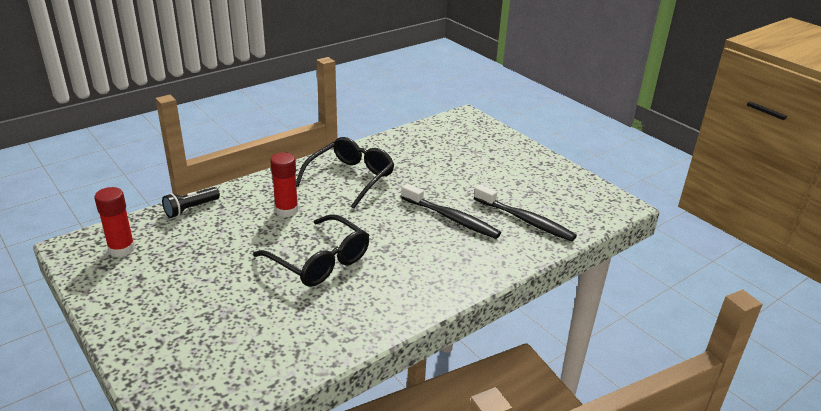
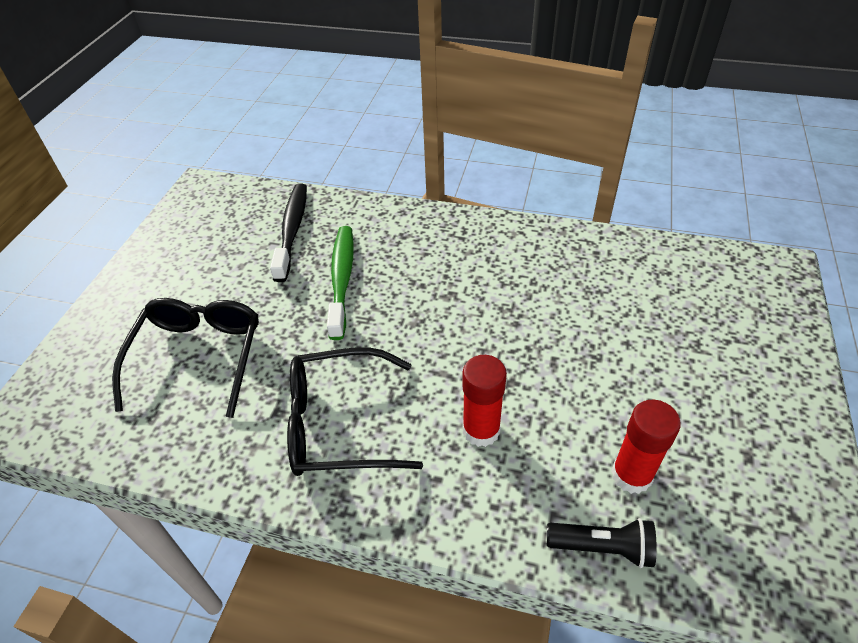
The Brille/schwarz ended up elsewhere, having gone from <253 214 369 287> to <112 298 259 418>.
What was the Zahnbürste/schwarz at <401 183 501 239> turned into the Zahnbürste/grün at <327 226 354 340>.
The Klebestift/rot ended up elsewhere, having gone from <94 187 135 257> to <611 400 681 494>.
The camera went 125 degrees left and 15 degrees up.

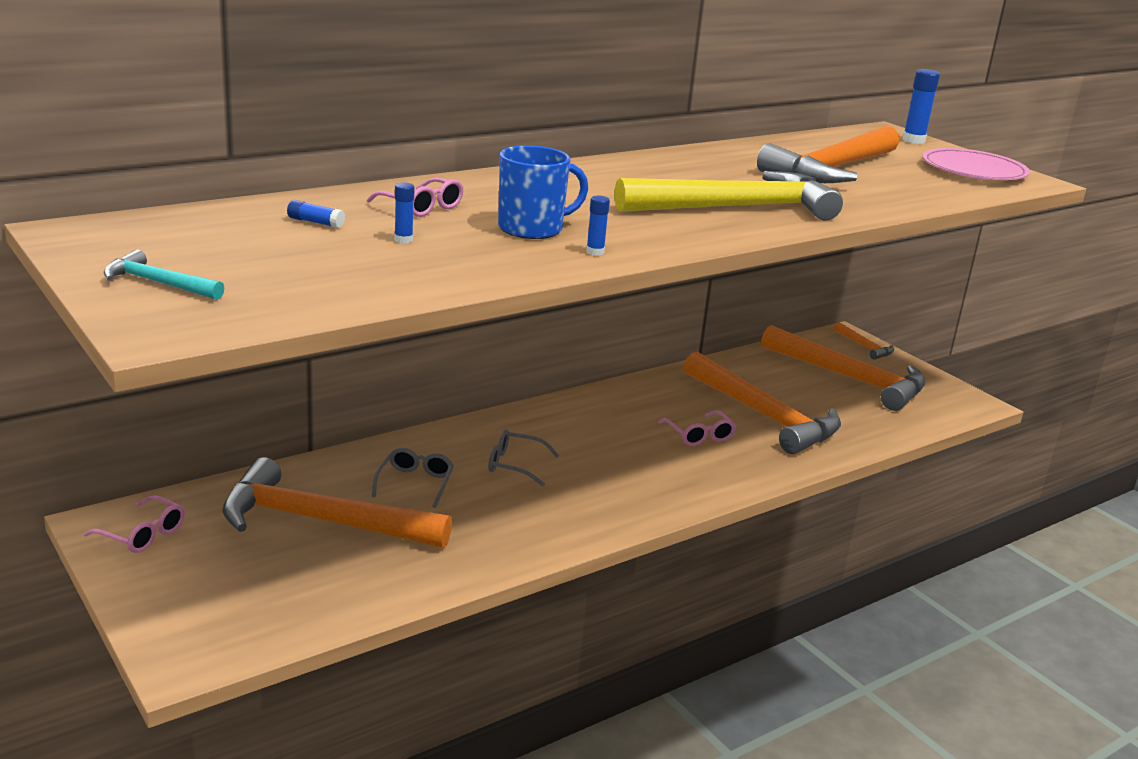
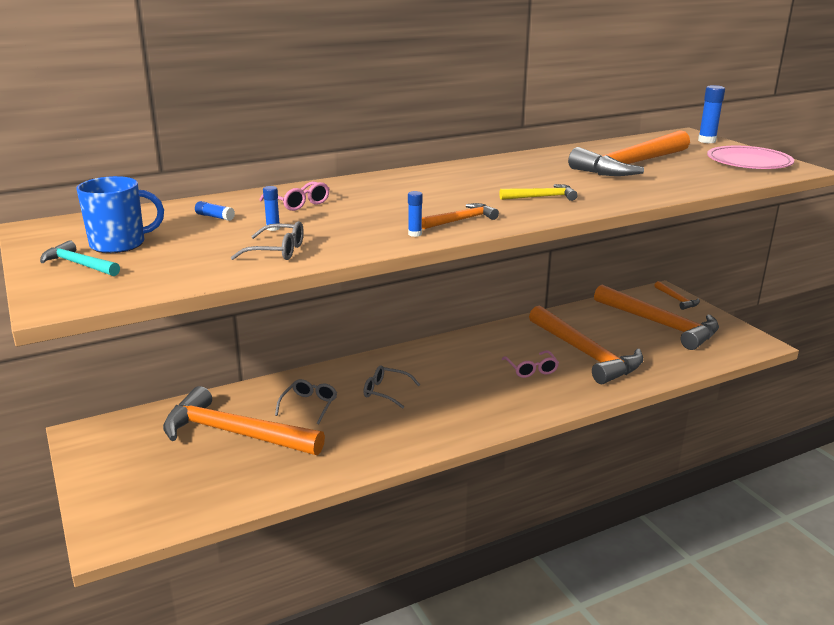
The Tasse/blau ended up elsewhere, having gone from <498 145 588 239> to <76 176 164 253>.
The second view gained the Brille/grau at <231 221 304 260>.
The second view gained the Hammer/orange at <422 203 499 229>.
The size of the Hammer/gelb at <614 171 843 221> changed by a factor of 0.44.
The second view lost the Brille/rosa at <84 495 185 553>.
The camera went 10 degrees right and 0 degrees up.

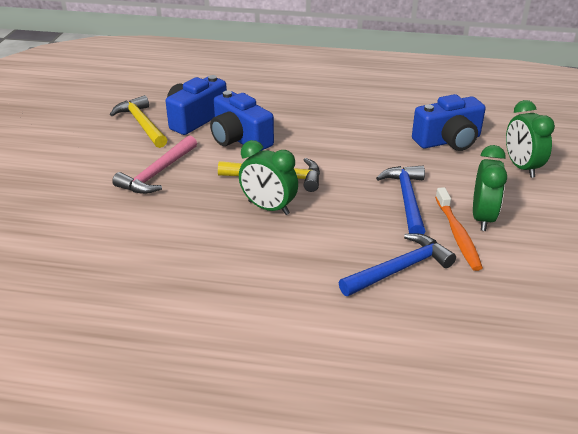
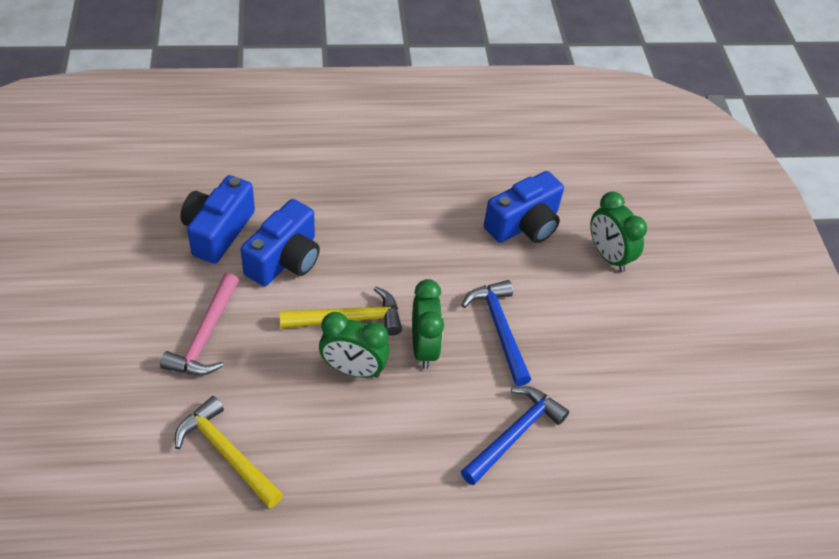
The Hammer/gelb ended up elsewhere, having gone from <110 95 167 148> to <175 396 283 508>.
The Kamera/blau at <210 91 274 151> ended up facing another way, 90 degrees counterclockwise from before.
The Wecker/grün ended up elsewhere, having gone from <473 145 507 231> to <412 279 444 369>.
The second view lost the Zahnbürste/orange at <435 187 483 271>.
The camera went 20 degrees left and 15 degrees up.

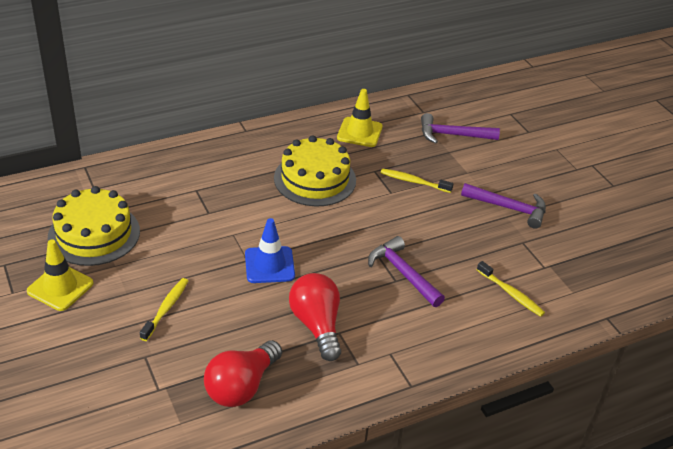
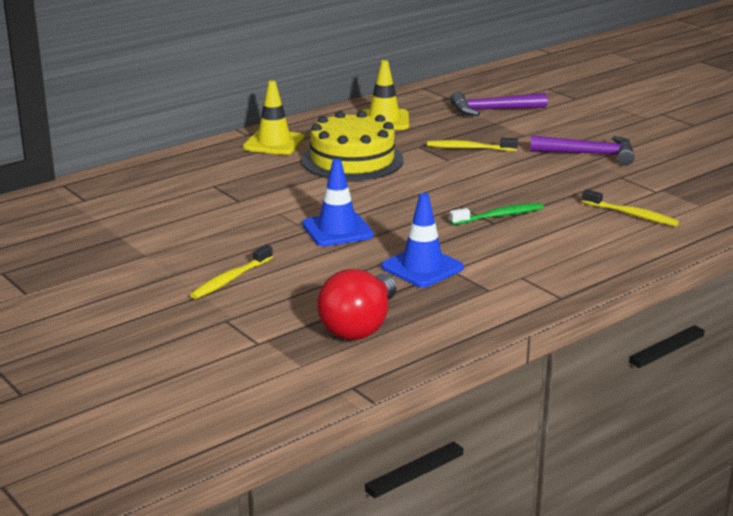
The Zahnbürste/gelb at <140 278 188 341> ended up facing another way, 150 degrees counterclockwise from before.
The Leitkegel/gelb ended up elsewhere, having gone from <27 239 93 311> to <243 81 305 155>.
Where the Glühbirne/rot stood at <289 273 341 361>, the Leitkegel/blau came to stand at <381 193 464 287>.
Where the Hammer/lila stood at <368 236 445 307>, the Zahnbürste/grün came to stand at <450 203 544 225>.
The second view lost the Kuchen/gelb at <48 186 140 266>.
The camera went 10 degrees left and 15 degrees down.

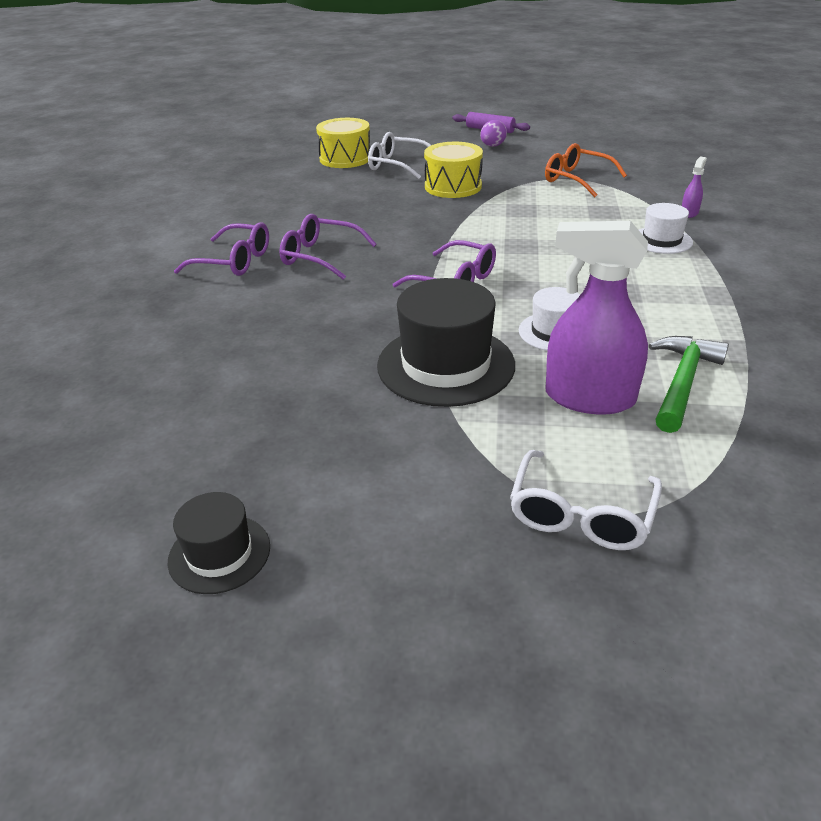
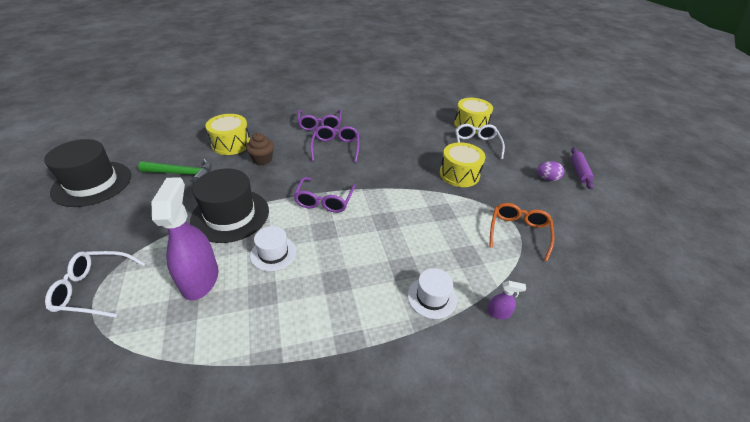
The size of the Hut/schwarz at <167 492 270 594> changed by a factor of 1.82.
The Hammer/grün ended up elsewhere, having gone from <649 336 729 433> to <138 159 212 183>.
The second view gained the Trommel/gelb at <205 114 250 155>.
The second view gained the Muffin/braun at <246 133 274 165>.
The camera went 65 degrees right and 5 degrees up.

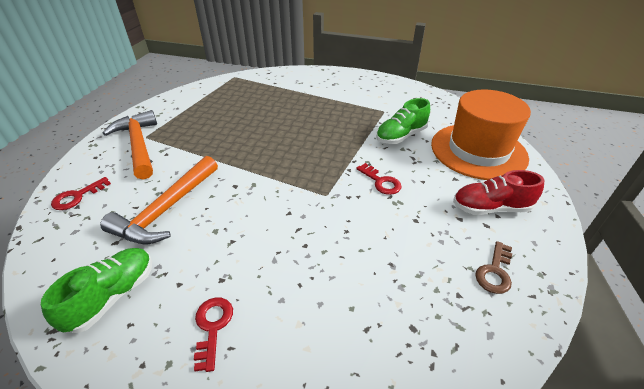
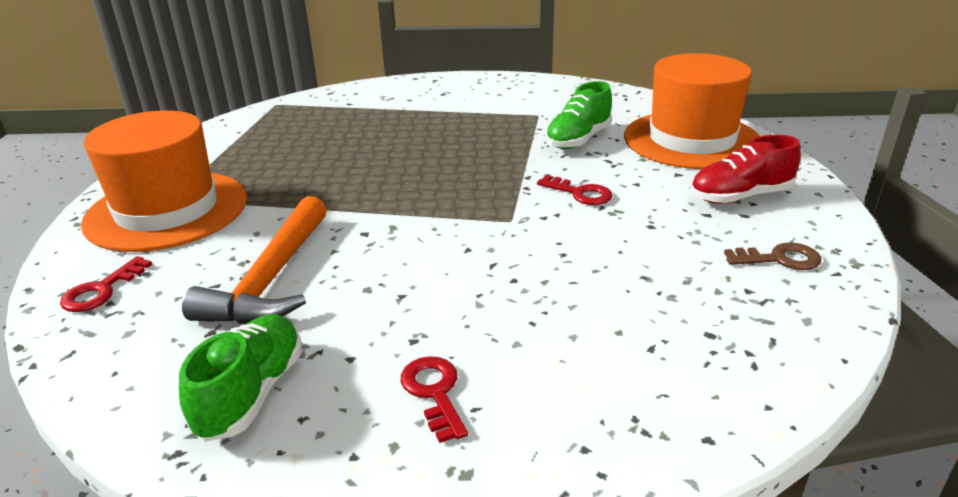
Where the Hammer/orange stood at <103 110 157 180>, the Hut/orange came to stand at <81 111 247 252>.
The Schlüssel/braun at <475 241 512 294> ended up facing another way, 105 degrees counterclockwise from before.
The camera went 15 degrees left and 10 degrees down.

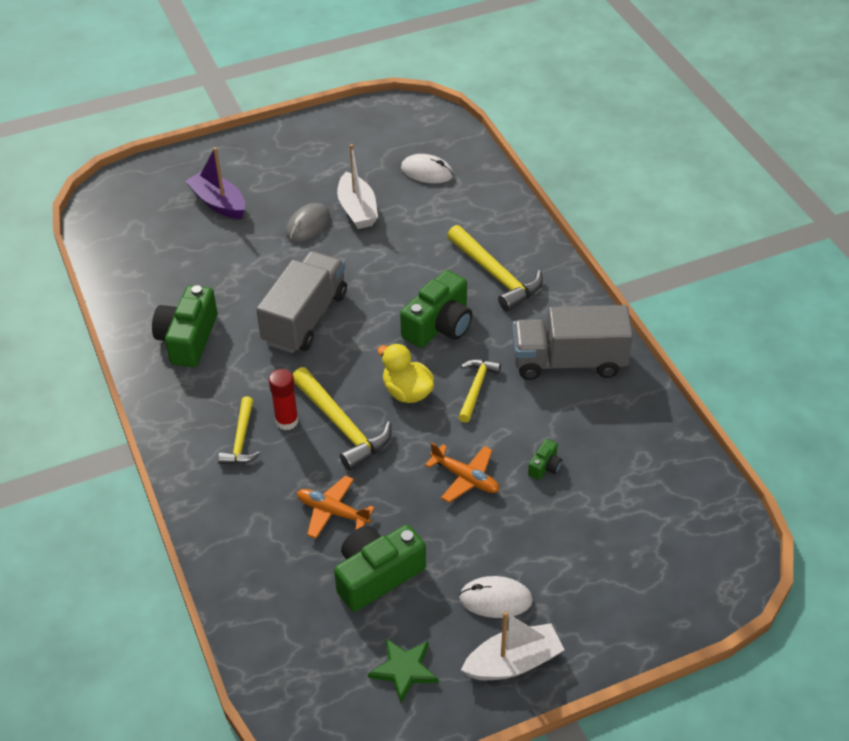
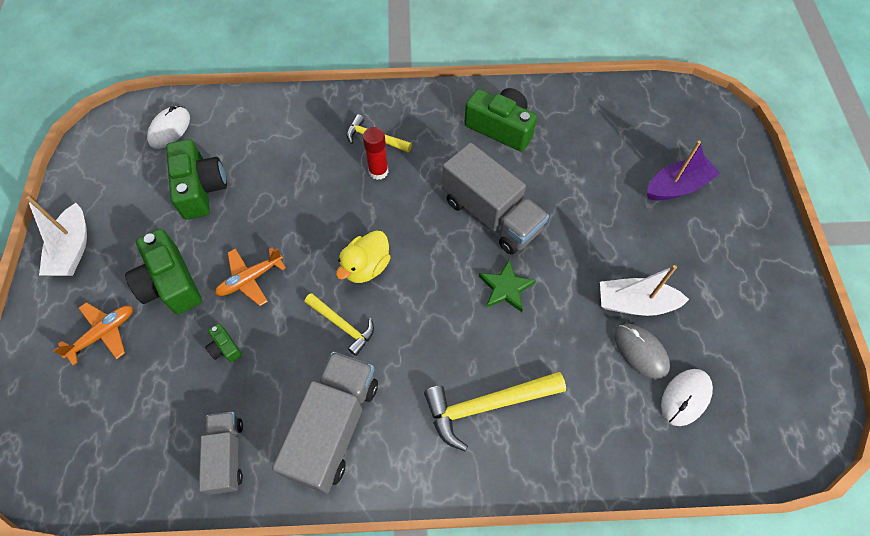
The Flugzeug/orange ended up elsewhere, having gone from <297 476 375 539> to <53 302 133 365>.
The Kamera/grün ended up elsewhere, having gone from <400 270 472 348> to <125 229 202 314>.
The Computermaus/weiß ended up elsewhere, having gone from <459 576 533 618> to <147 106 190 149>.
The second view gained the Lastwagen/grau at <199 412 243 495>.
The Ente/gelb at <377 343 434 403> ended up facing another way, 150 degrees clockwise from before.
The Stern/grün ended up elsewhere, having gone from <368 639 438 703> to <479 260 536 312>.
The Computermaus/grau ended up elsewhere, having gone from <286 203 330 242> to <615 324 670 380>.
The second view lost the Hammer/gelb at <292 367 392 471>.
The camera went 110 degrees right and 15 degrees up.

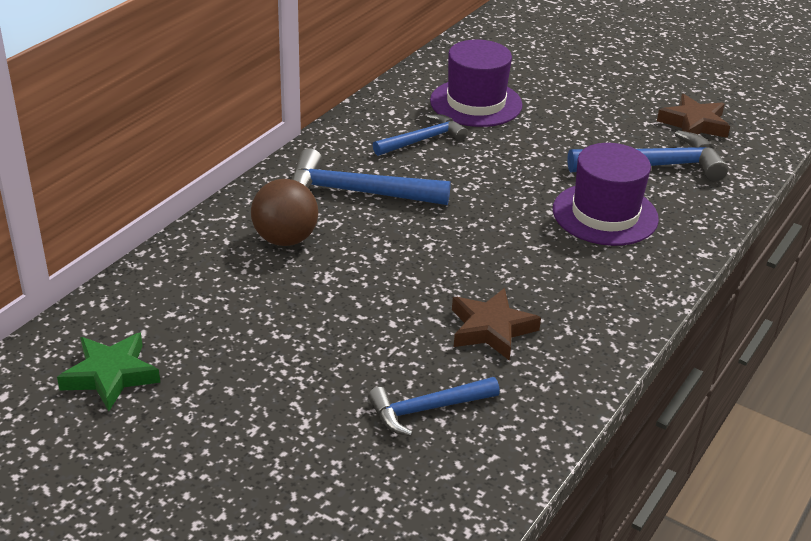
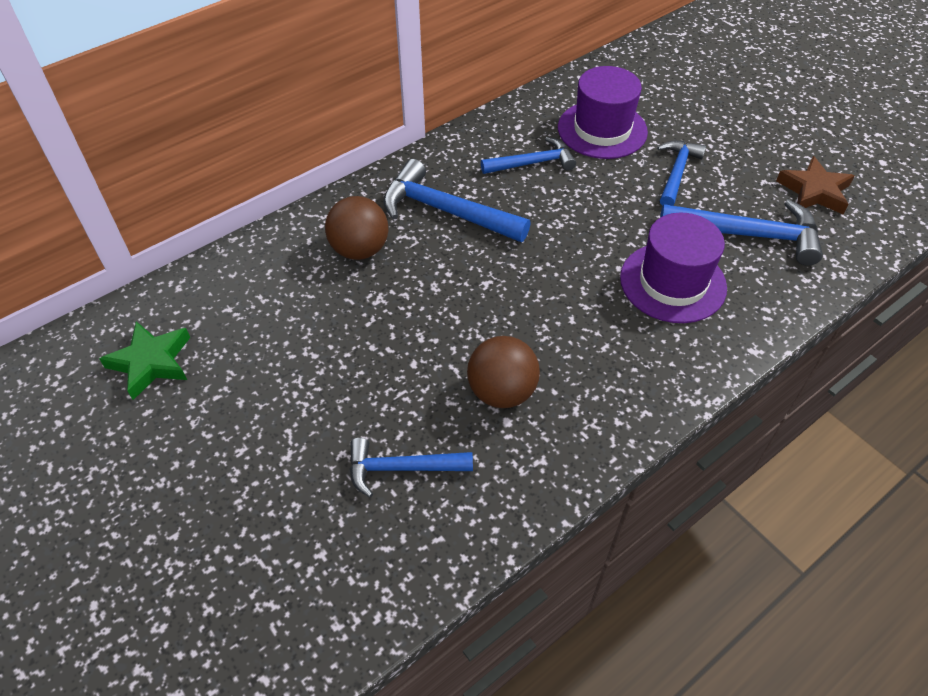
Where the Stern/braun stood at <452 288 541 360>, the Ball/braun came to stand at <467 336 540 408>.
The second view gained the Hammer/blau at <657 141 706 206>.
The camera went 20 degrees right and 15 degrees up.

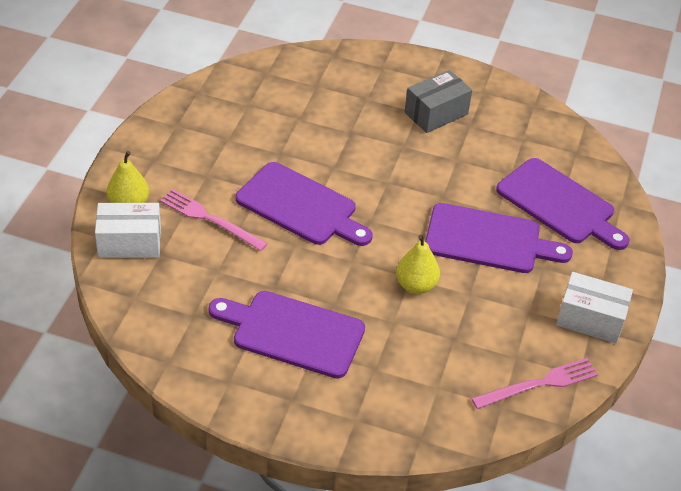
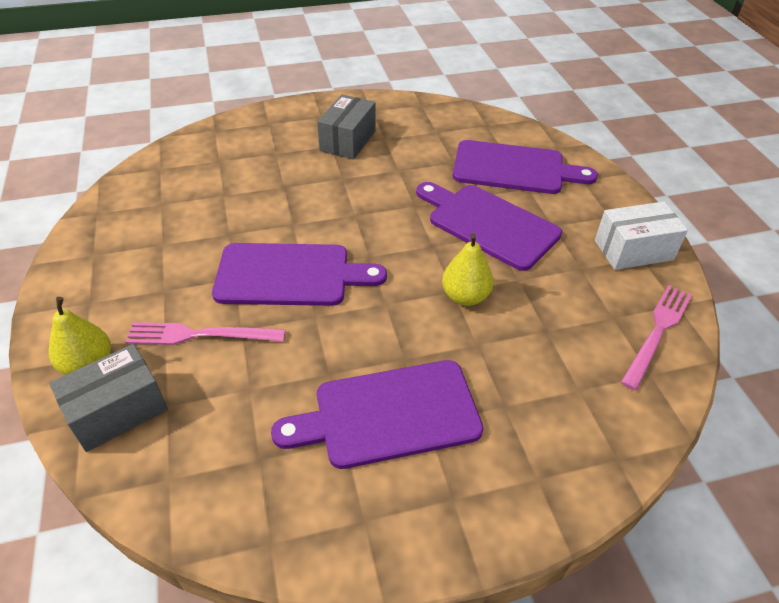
What was the Schachtel/weiß at <95 203 161 258> turned into the Schachtel/grau at <49 344 168 452>.
The Schneidebrett/lila at <425 203 573 273> ended up facing another way, 120 degrees counterclockwise from before.
The camera went 30 degrees left and 0 degrees up.

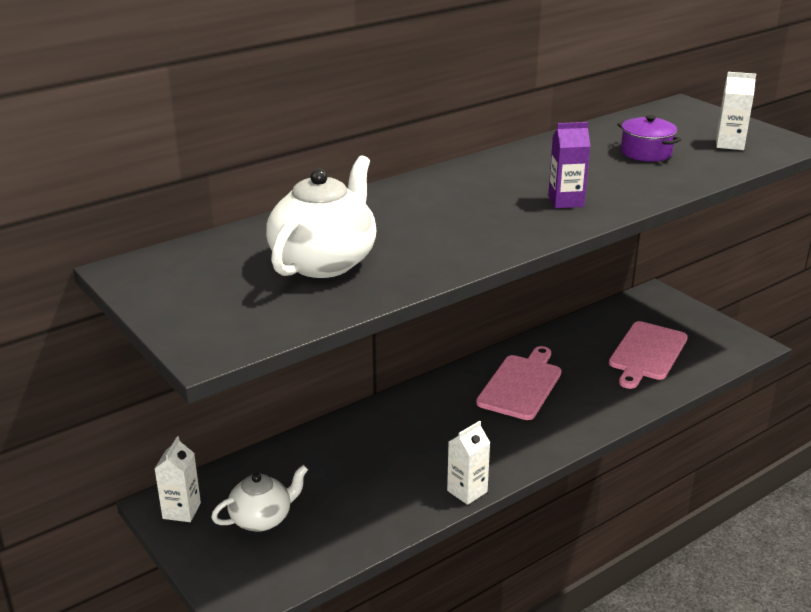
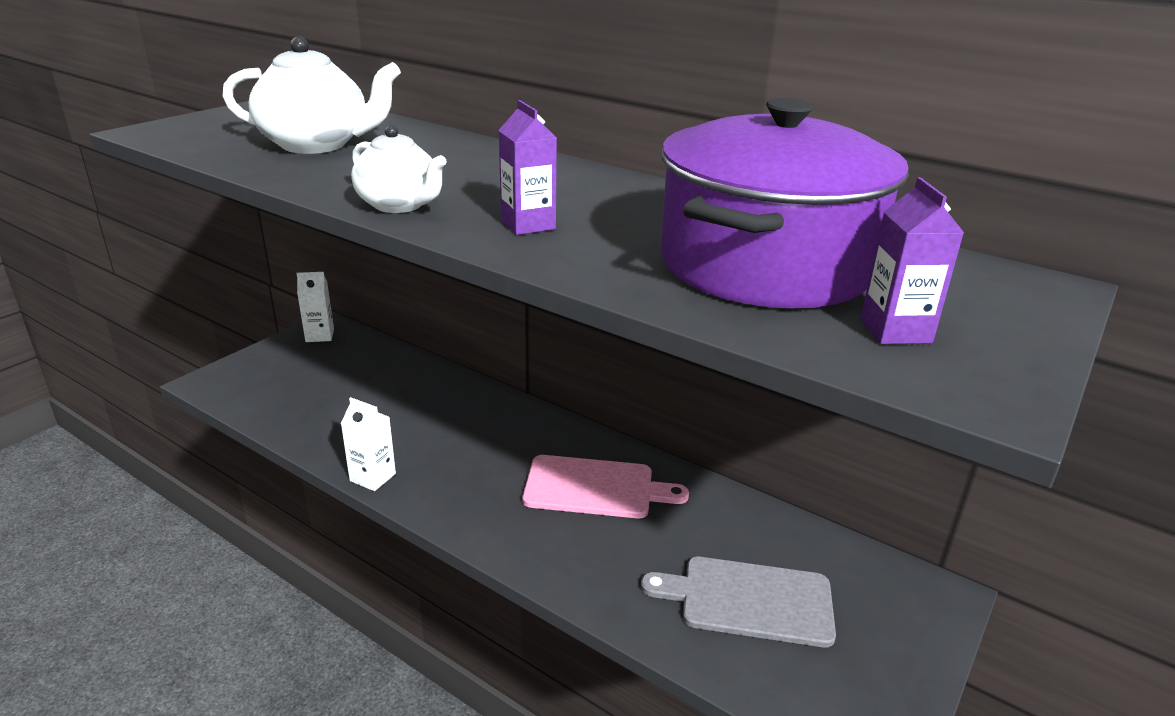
The Teekanne/weiß ended up elsewhere, having gone from <211 465 308 532> to <351 125 447 213>.
What was the Schneidebrett/rosa at <609 321 688 389> turned into the Schneidebrett/grau at <641 557 836 647>.
The size of the Kochtopf/lila at <617 115 682 161> changed by a factor of 2.42.
What was the Getränkekarton/weiß at <716 72 756 150> turned into the Getränkekarton/lila at <861 177 964 344>.
The camera went 70 degrees right and 0 degrees up.

